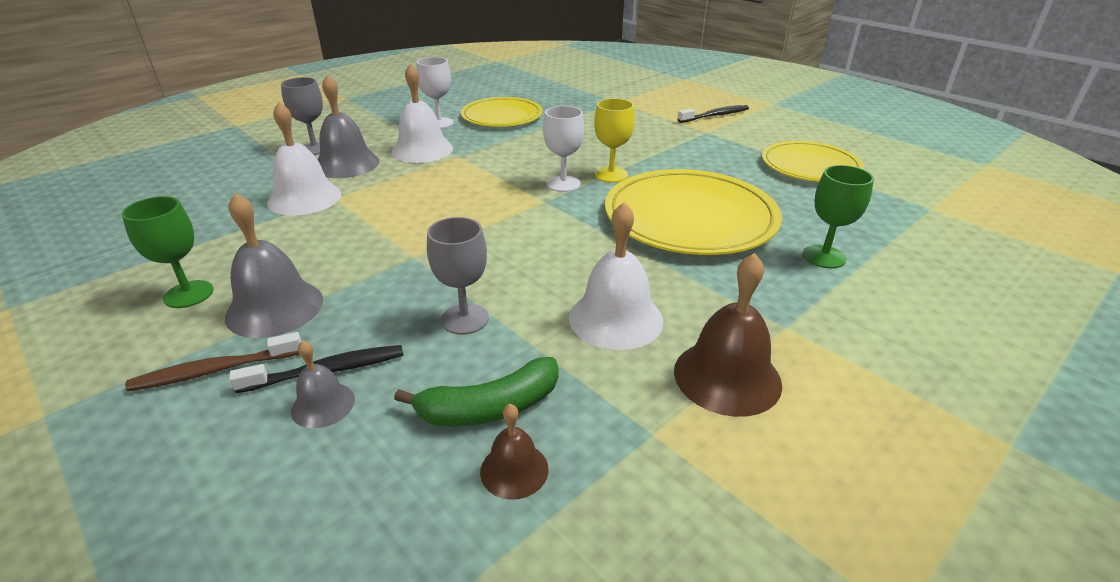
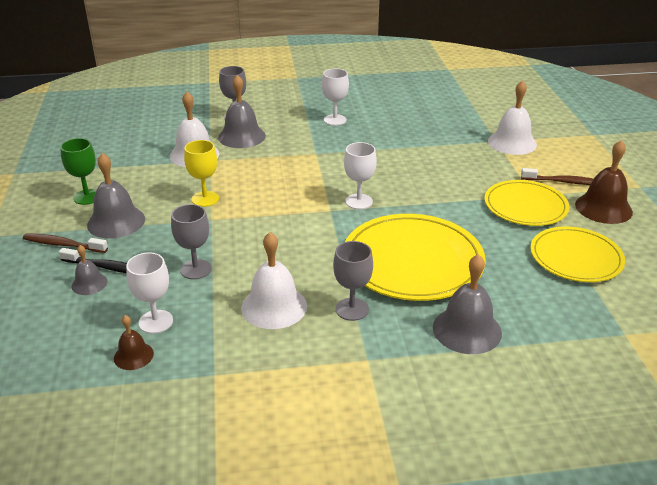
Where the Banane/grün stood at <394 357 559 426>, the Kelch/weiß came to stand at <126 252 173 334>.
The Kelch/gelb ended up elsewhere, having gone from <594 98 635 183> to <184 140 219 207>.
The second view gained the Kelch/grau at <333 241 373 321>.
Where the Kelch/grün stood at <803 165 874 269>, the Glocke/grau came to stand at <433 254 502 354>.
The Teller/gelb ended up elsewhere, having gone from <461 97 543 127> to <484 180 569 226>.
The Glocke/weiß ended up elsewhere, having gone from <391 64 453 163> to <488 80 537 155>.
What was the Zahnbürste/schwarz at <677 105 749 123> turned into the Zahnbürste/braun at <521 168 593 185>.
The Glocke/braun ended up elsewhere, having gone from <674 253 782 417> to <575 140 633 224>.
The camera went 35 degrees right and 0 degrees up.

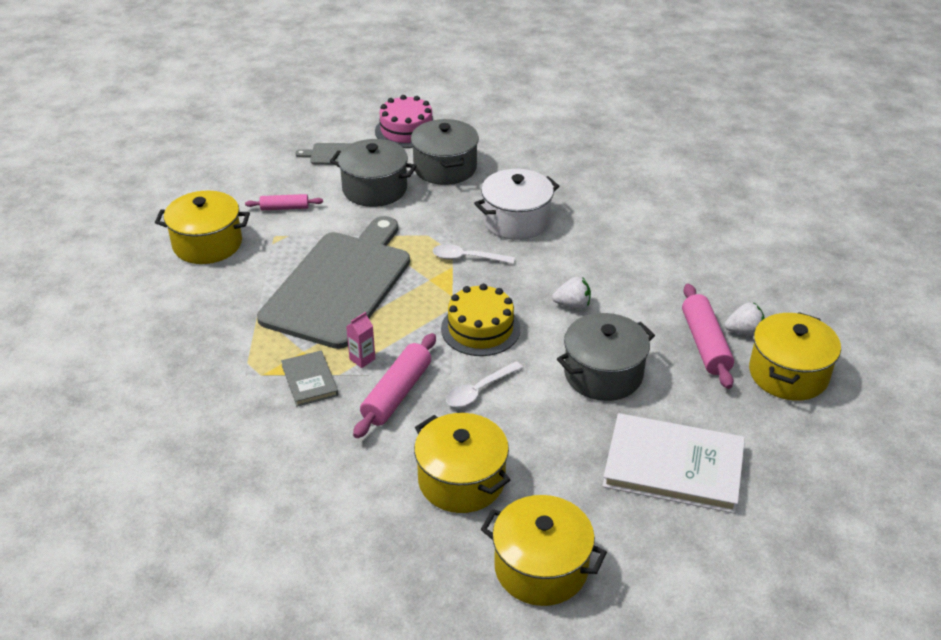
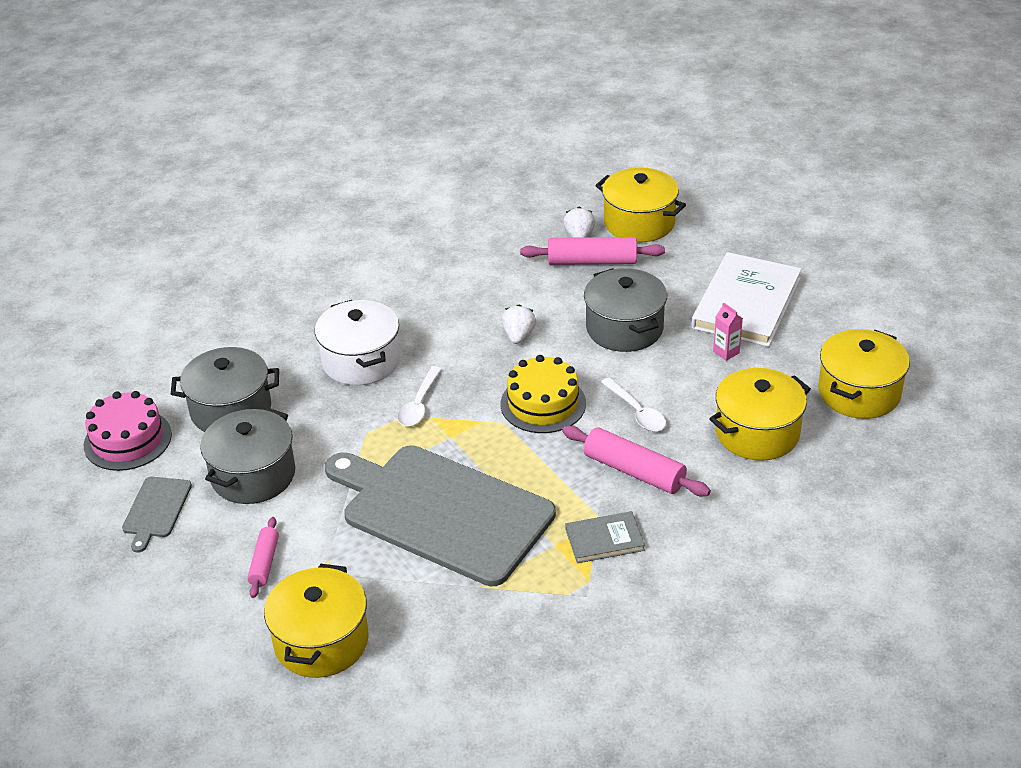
The Getränkekarton/rosa ended up elsewhere, having gone from <346 312 375 368> to <713 302 743 361>.
The camera went 80 degrees left and 0 degrees up.

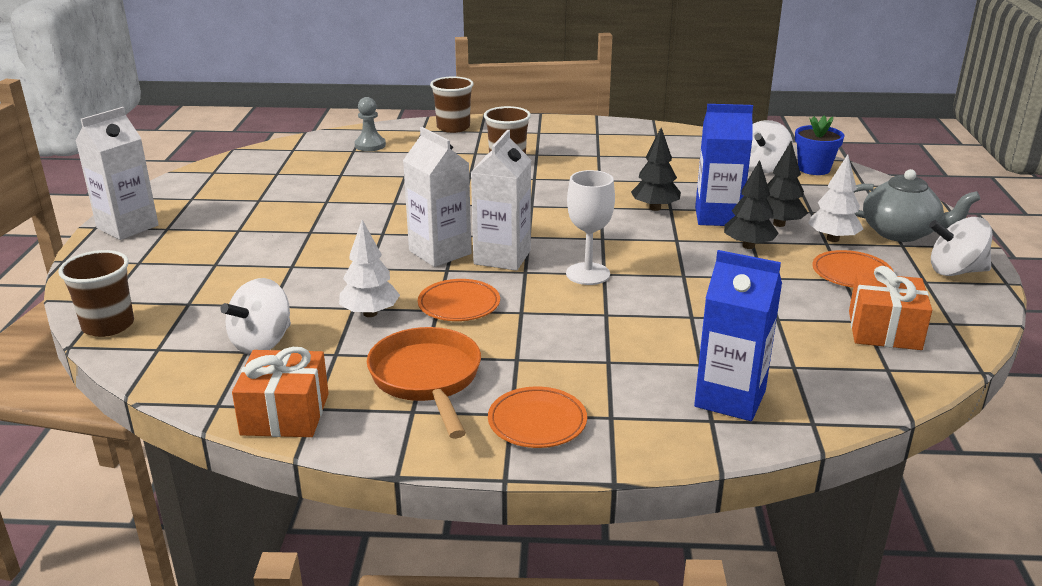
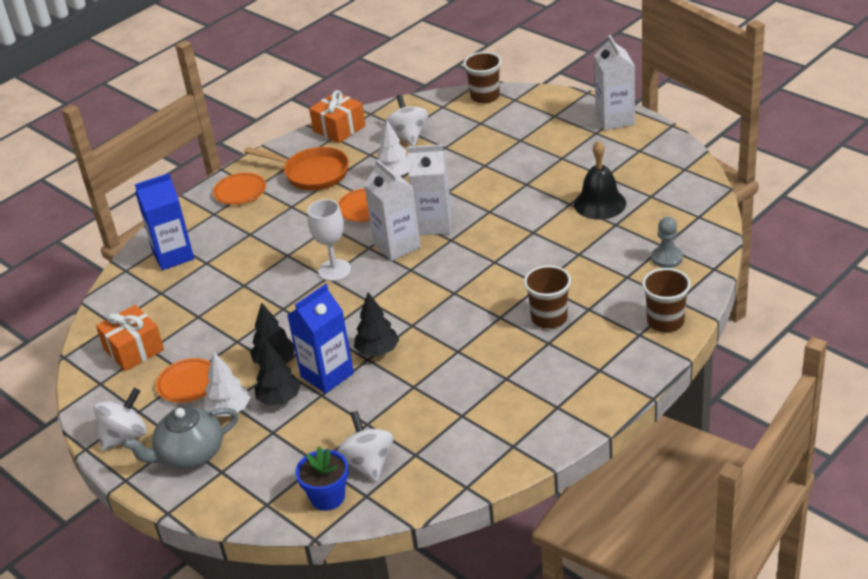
The second view gained the Glocke/schwarz at <574 140 626 220>.
The camera went 135 degrees right and 10 degrees up.

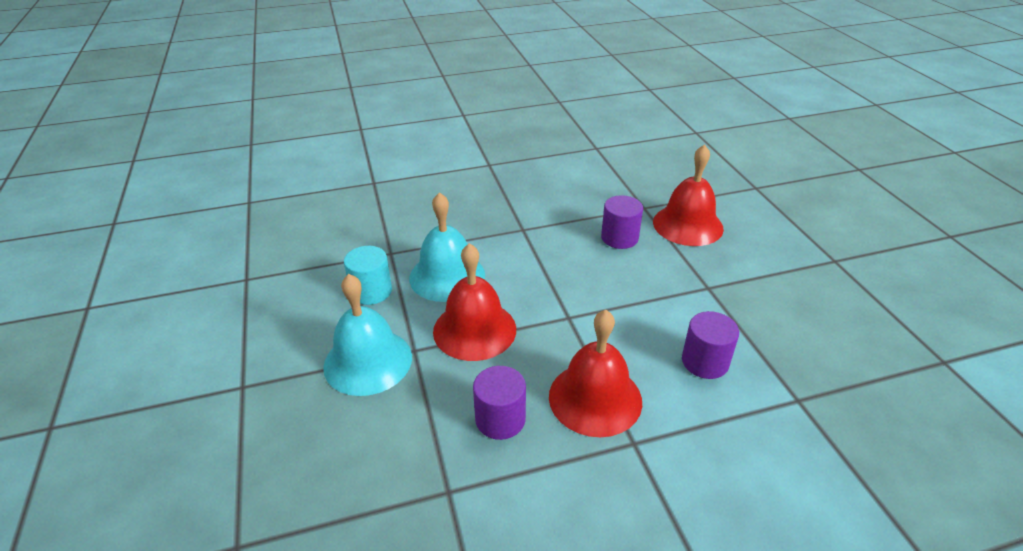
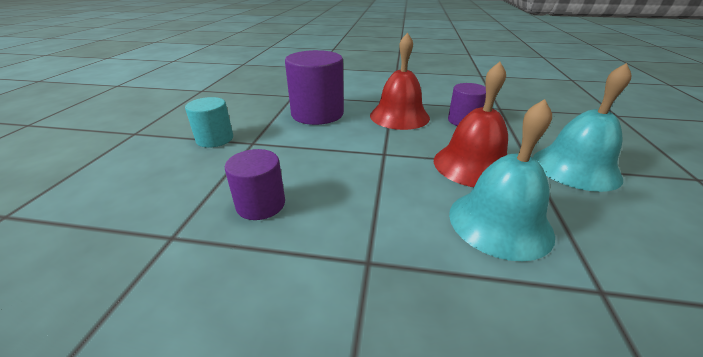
The Vollzylinder/türkis ended up elsewhere, having gone from <344 246 392 305> to <185 97 233 148>.
The size of the Vollzylinder/lila at <682 311 739 379> changed by a factor of 1.70.
The second view lost the Glocke/rot at <653 144 724 246>.
The camera went 155 degrees left and 5 degrees down.

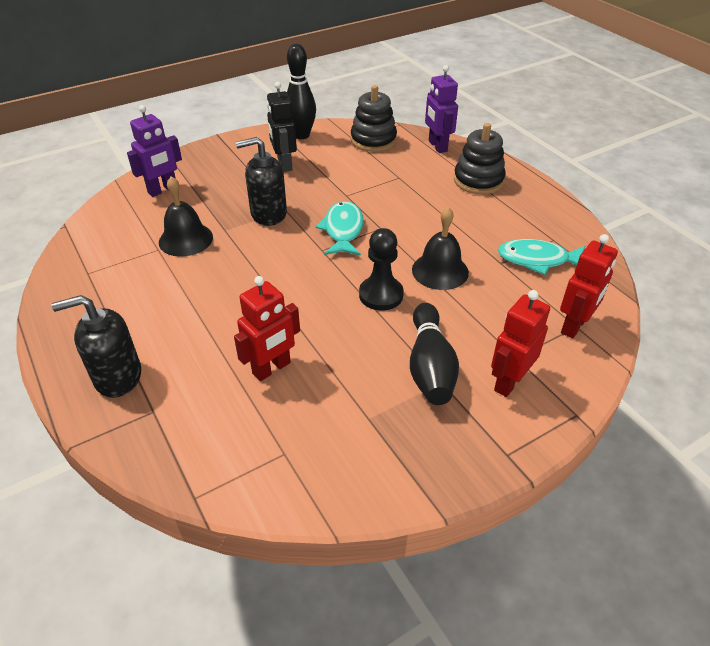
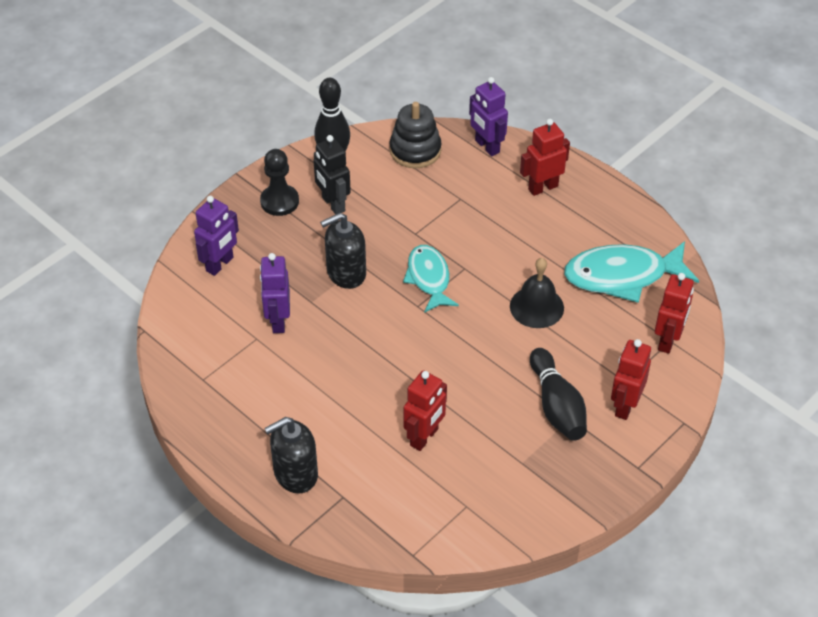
The Bauer/schwarz ended up elsewhere, having gone from <359 228 404 310> to <260 149 299 216>.
Where the Glocke/schwarz stood at <159 176 213 257>, the Roboter/lila came to stand at <260 253 290 333>.
Where the Stapelspielzeug/schwarz stood at <454 123 506 194>, the Roboter/rot came to stand at <520 119 570 196>.
The size of the Fisch/türkis at <498 239 585 275> changed by a factor of 1.54.
The camera went 15 degrees left and 5 degrees up.

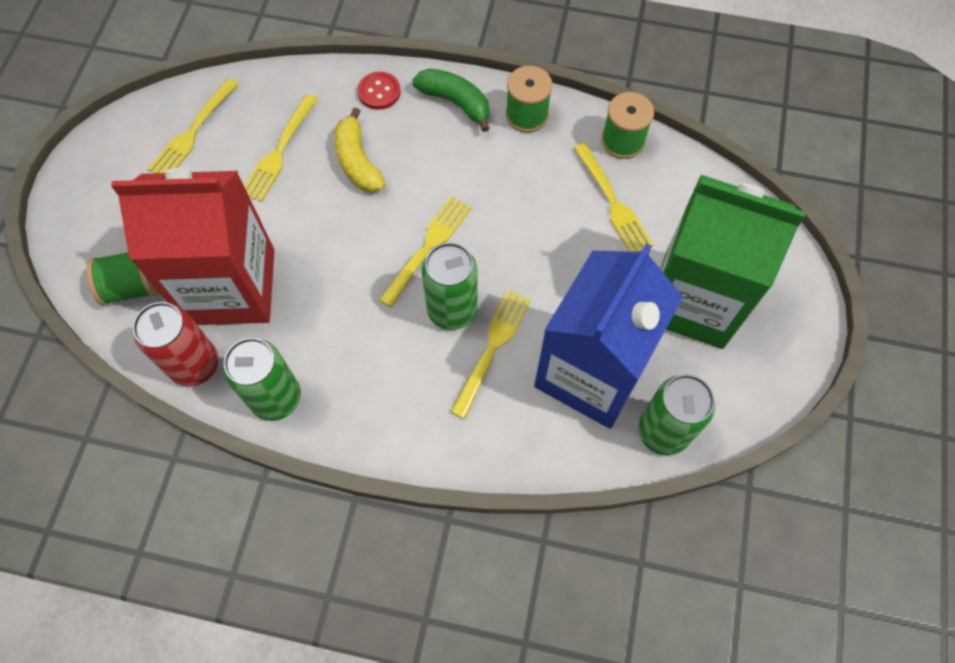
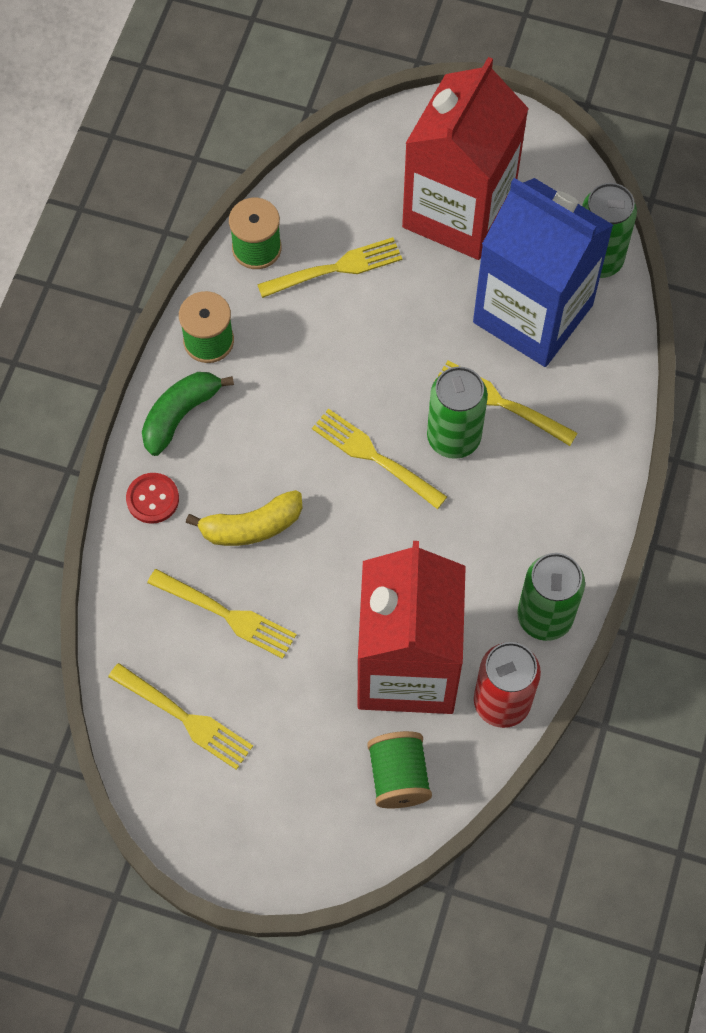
What was the Getränkekarton/grün at <660 175 806 349> turned into the Getränkekarton/rot at <402 57 529 260>.
The camera went 85 degrees left and 0 degrees up.

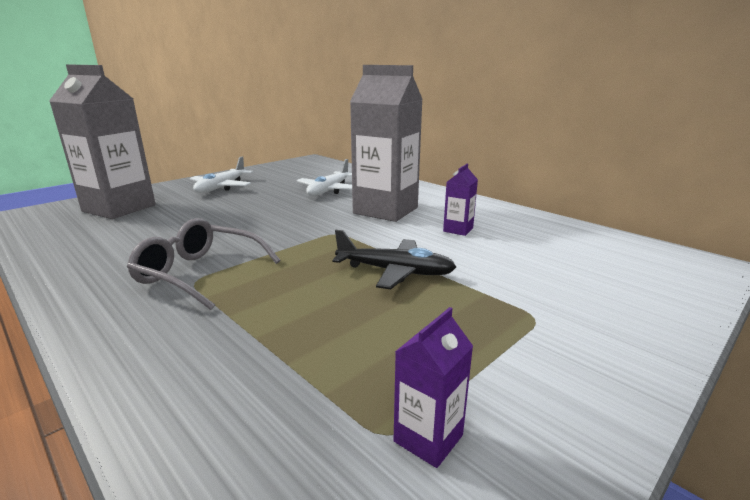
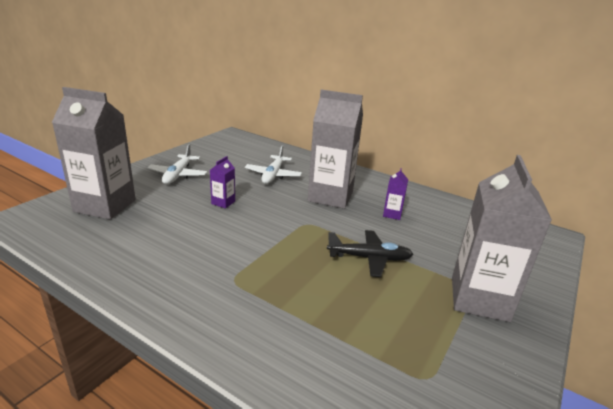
The Getränkekarton/lila ended up elsewhere, having gone from <393 307 473 468> to <210 156 235 208>.
The second view gained the Getränkekarton/grau at <452 155 552 322>.
The second view lost the Brille/grau at <127 218 280 310>.
The camera went 15 degrees left and 5 degrees up.

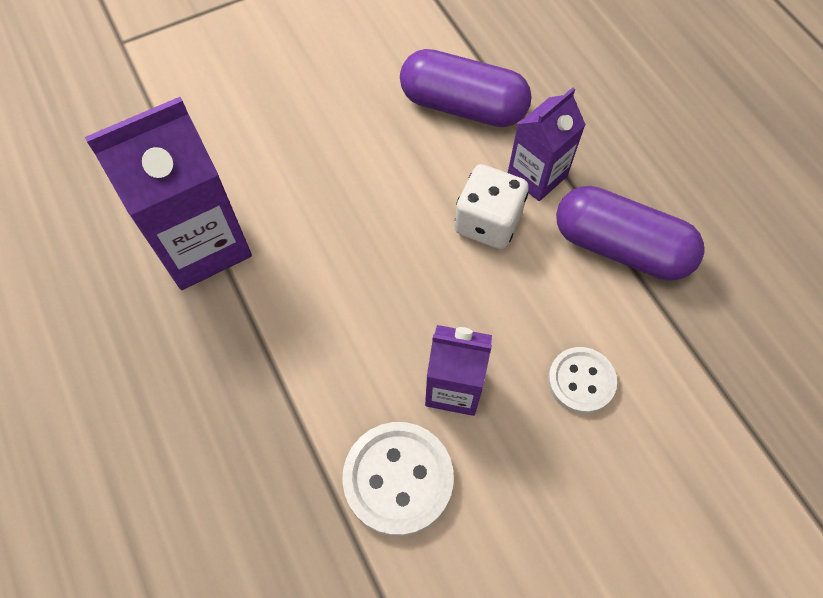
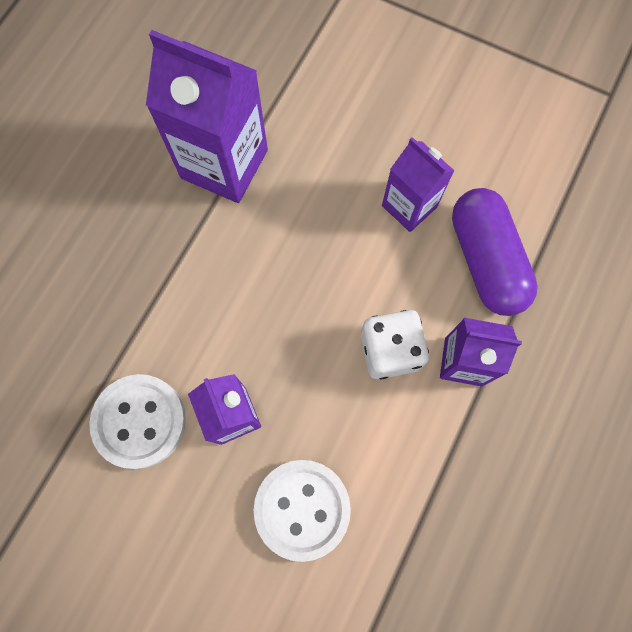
The size of the Knopf/weiß at <548 347 617 414> changed by a factor of 1.55.
The second view gained the Getränkekarton/lila at <382 137 455 232>.
The second view lost the Kapsel/lila at <556 186 704 281>.
The camera went 55 degrees right and 10 degrees up.

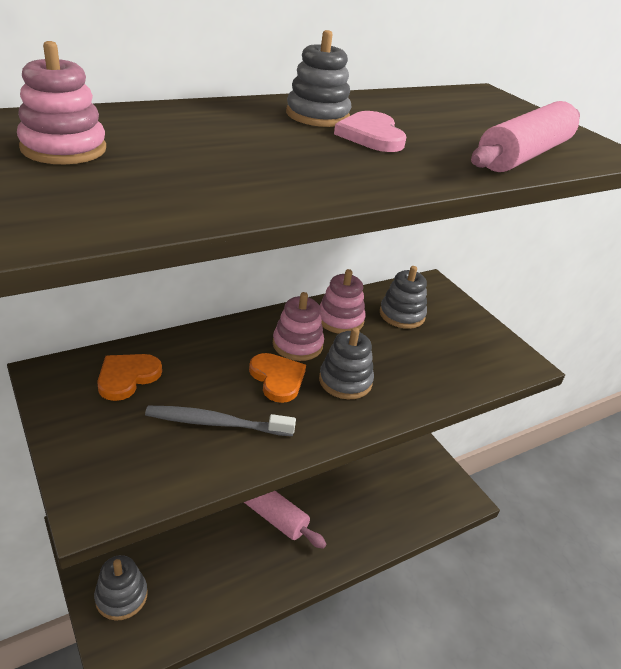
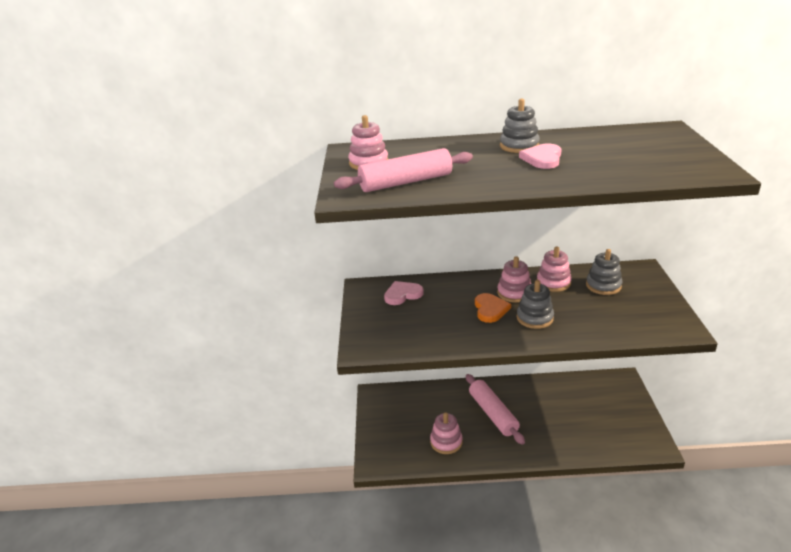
The Nudelholz/rosa ended up elsewhere, having gone from <471 101 580 172> to <334 148 473 192>.
What was the Herz/orange at <97 354 162 401> turned into the Herz/rosa at <384 281 424 305>.
The second view gained the Stapelspielzeug/rosa at <430 412 463 454>.
The second view lost the Stapelspielzeug/grau at <94 555 148 621>.
The second view lost the Zahnbürste/grau at <145 406 296 436>.
The camera went 35 degrees right and 5 degrees down.

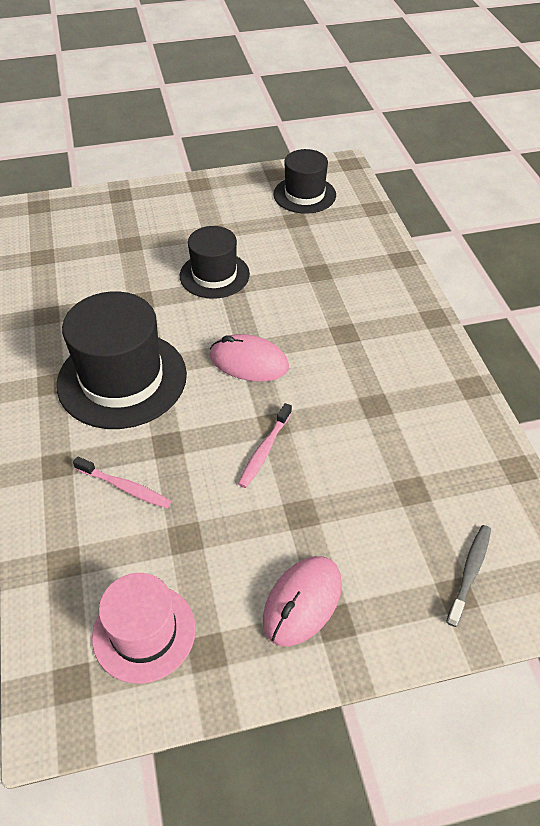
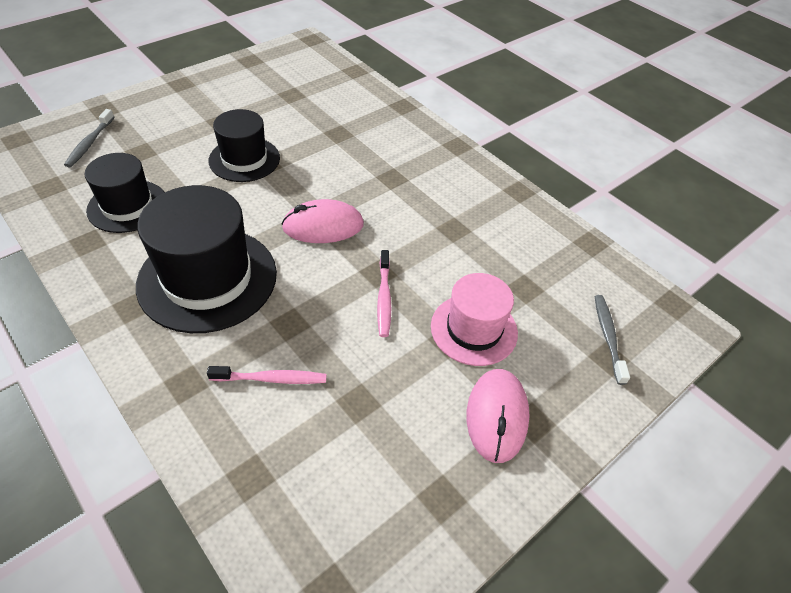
The second view gained the Zahnbürste/grau at <64 109 114 167>.
The Hut/schwarz ended up elsewhere, having gone from <274 149 336 214> to <85 153 164 233>.
The Hut/rosa ended up elsewhere, having gone from <92 573 196 684> to <431 273 518 366>.
The camera went 30 degrees left and 0 degrees up.

